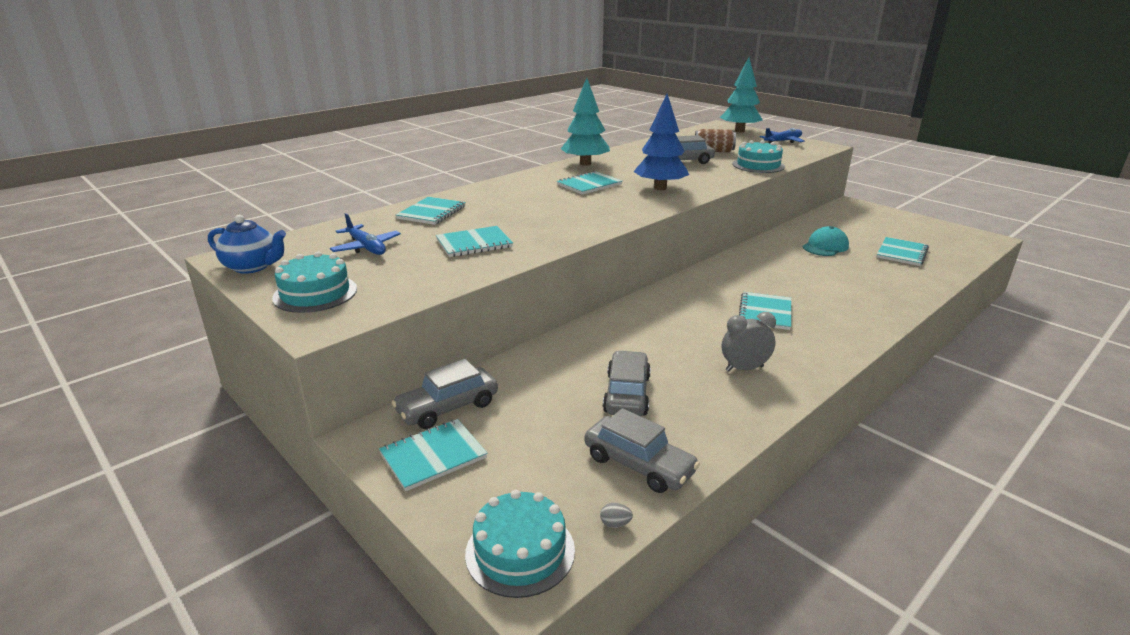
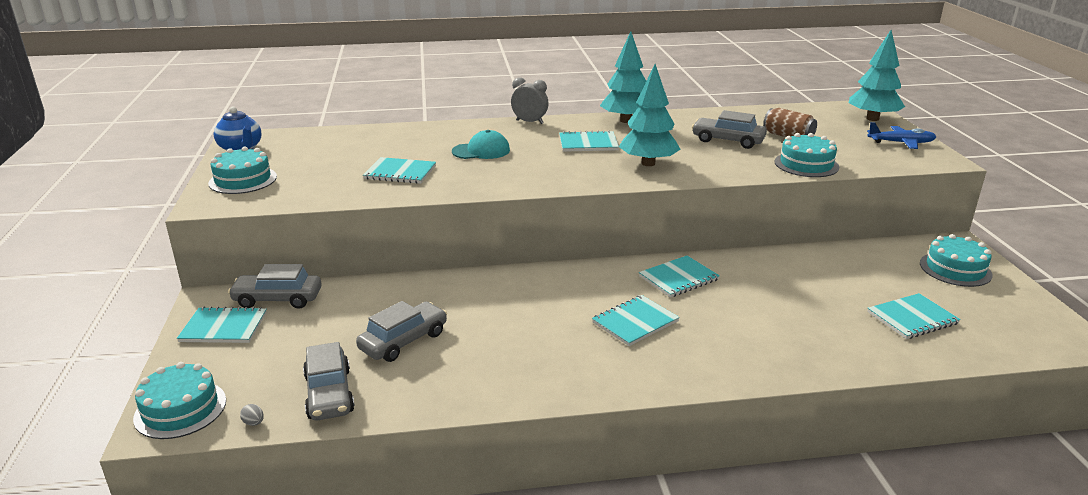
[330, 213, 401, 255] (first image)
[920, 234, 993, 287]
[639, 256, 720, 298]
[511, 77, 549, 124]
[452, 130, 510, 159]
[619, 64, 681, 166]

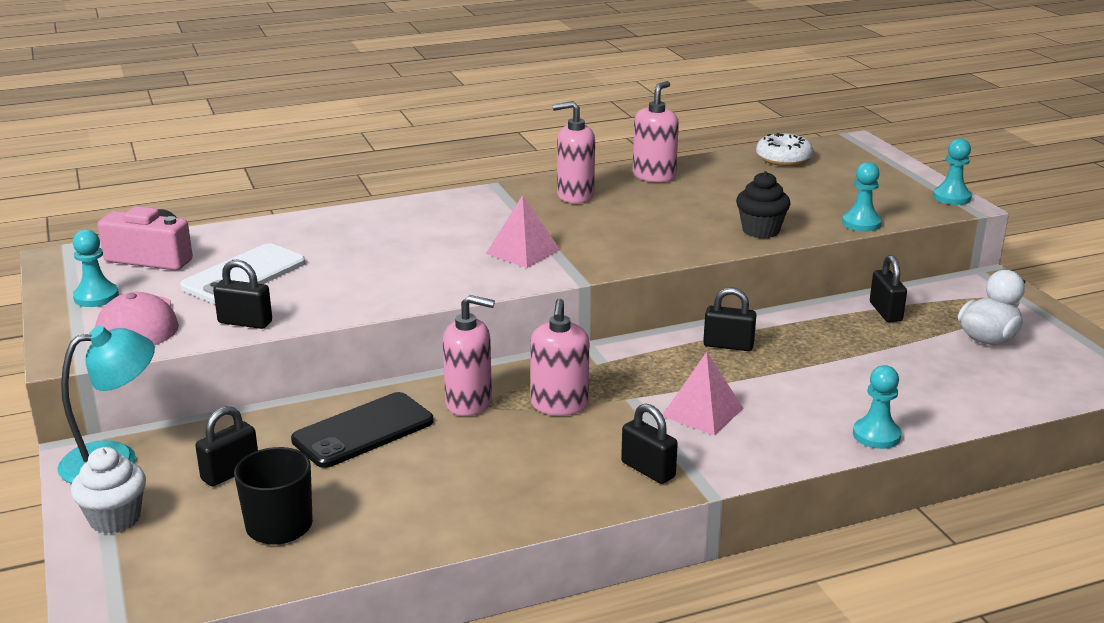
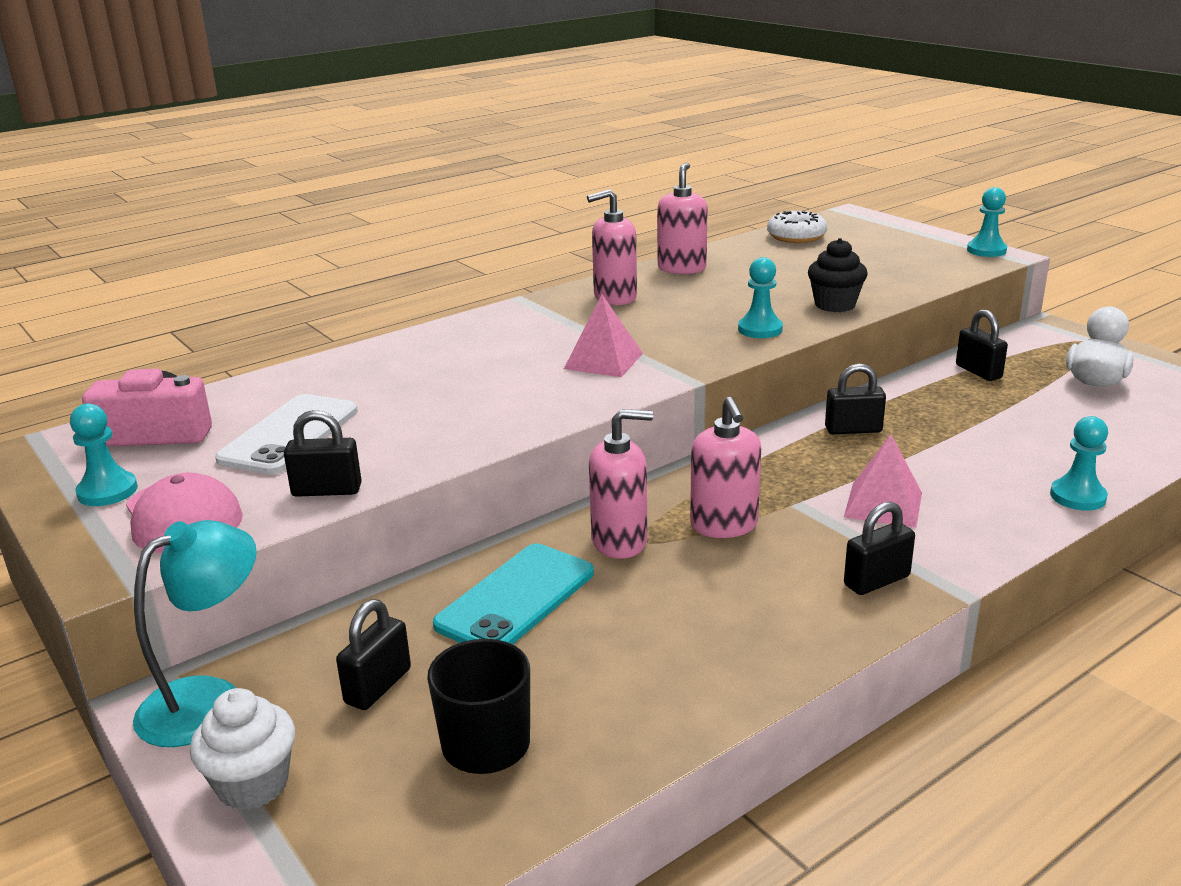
[738, 257, 783, 338]
[433, 544, 594, 645]
[844, 502, 915, 595]

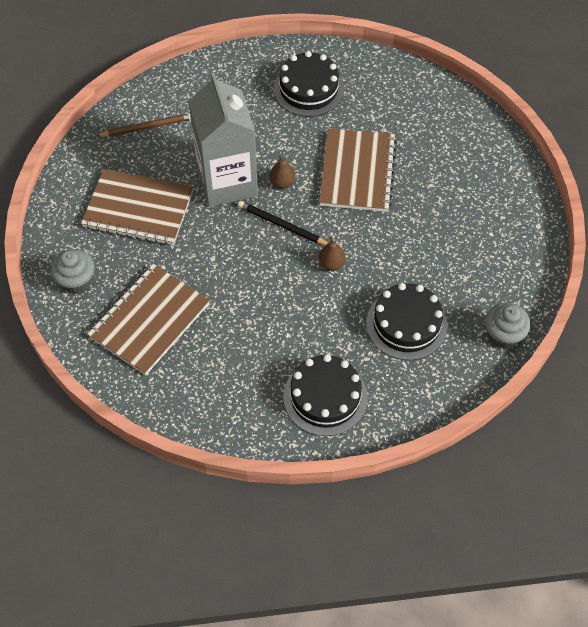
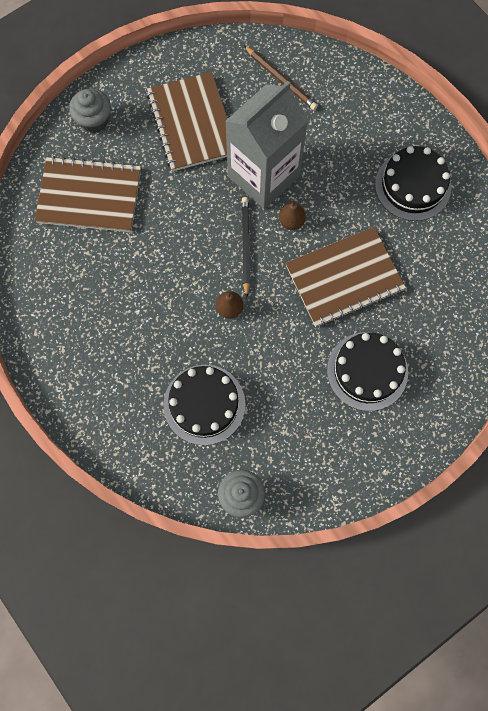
[327, 332, 408, 411]

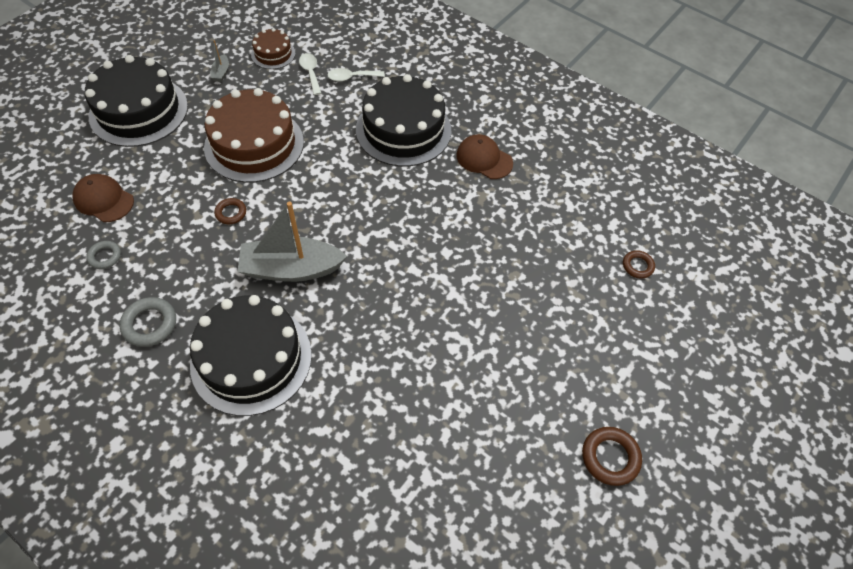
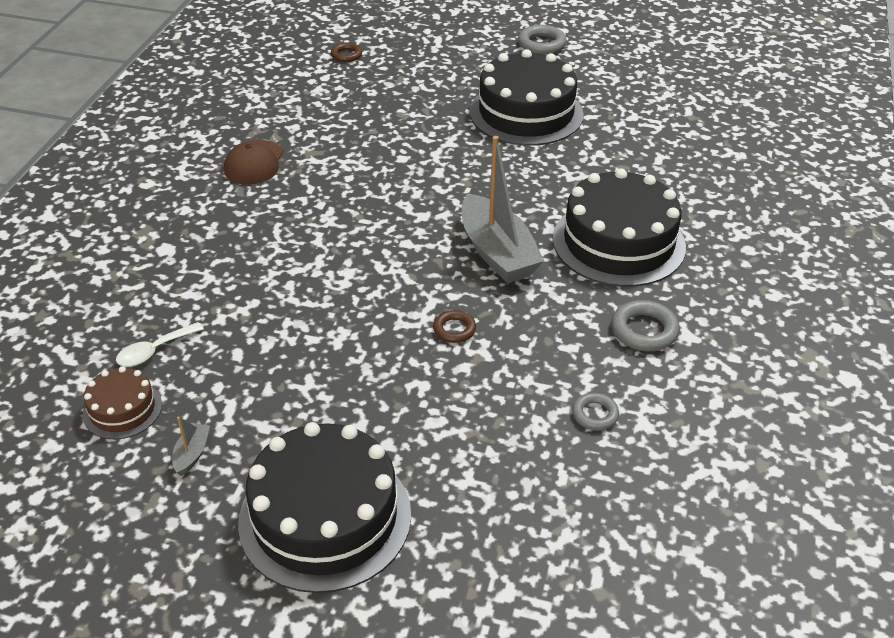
[72, 174, 134, 222] (first image)
[204, 88, 304, 183] (first image)
[327, 68, 385, 81] (first image)
[470, 49, 584, 146]
[518, 25, 567, 55]
[172, 417, 210, 476]

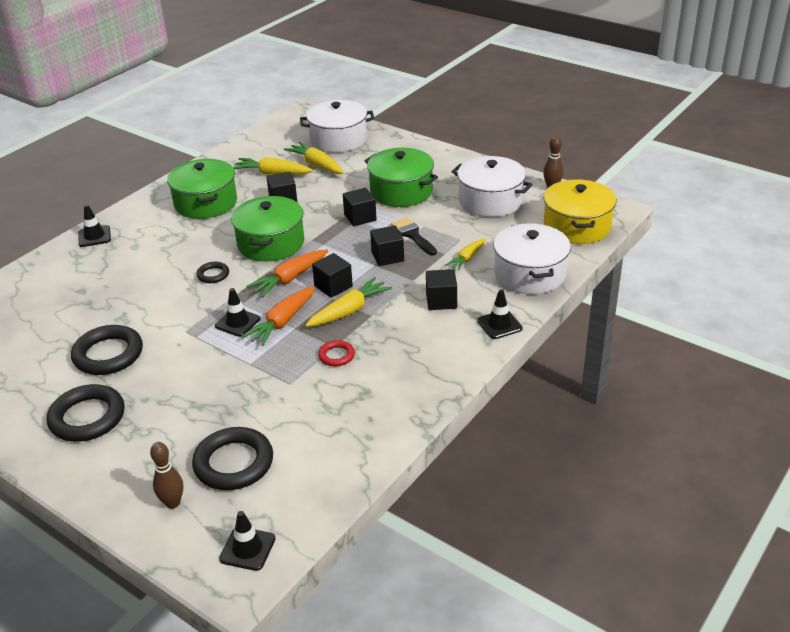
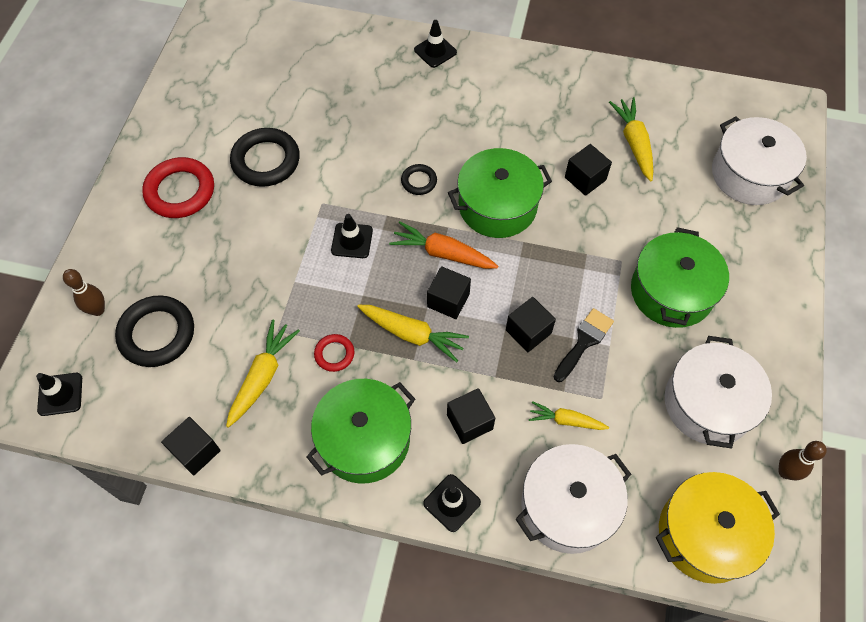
[241, 286, 315, 346] (first image)
[307, 379, 415, 484]
[226, 319, 300, 428]
[161, 417, 221, 476]
[142, 157, 214, 218]

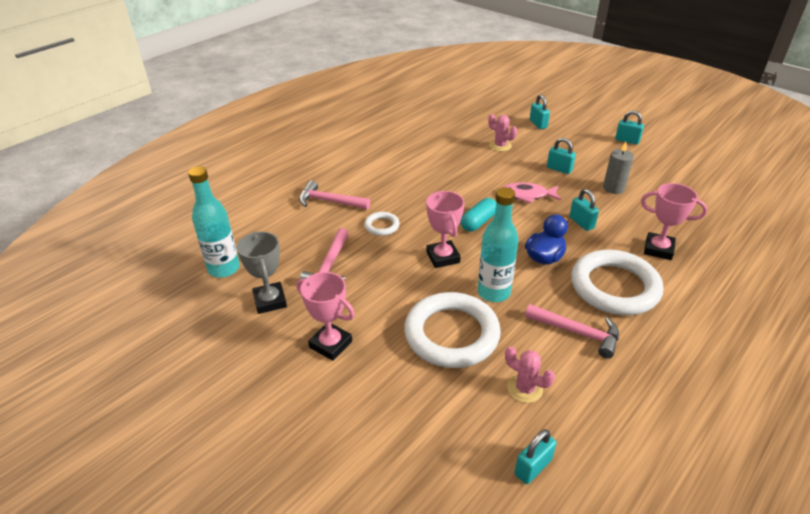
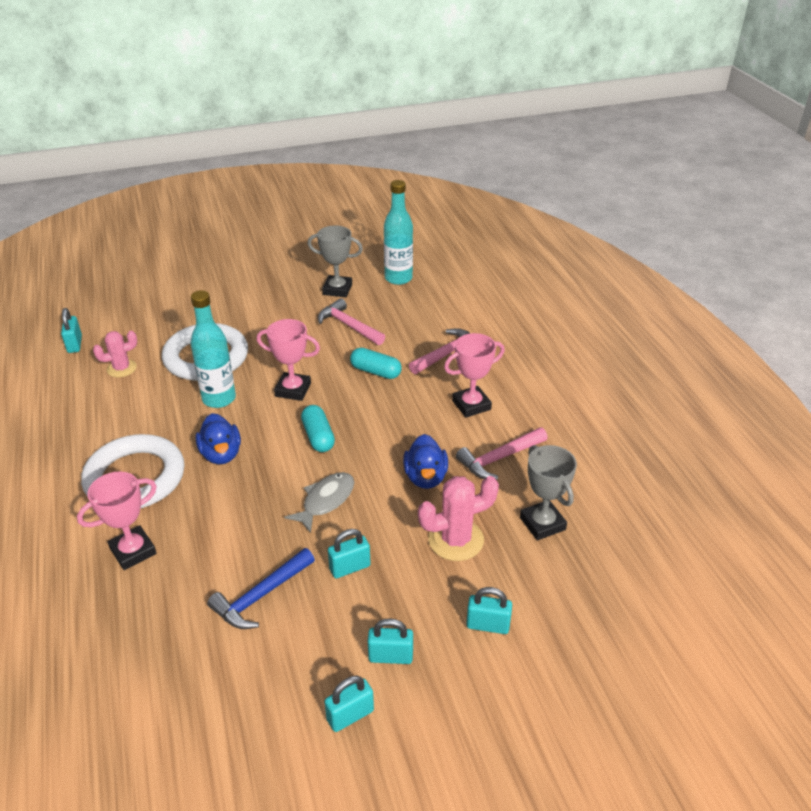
[403, 434, 448, 489]
[520, 445, 577, 540]
[444, 333, 505, 418]
[456, 427, 548, 480]
[368, 618, 413, 664]
[350, 348, 402, 379]
[207, 548, 315, 629]
[284, 472, 354, 533]
[418, 476, 499, 561]

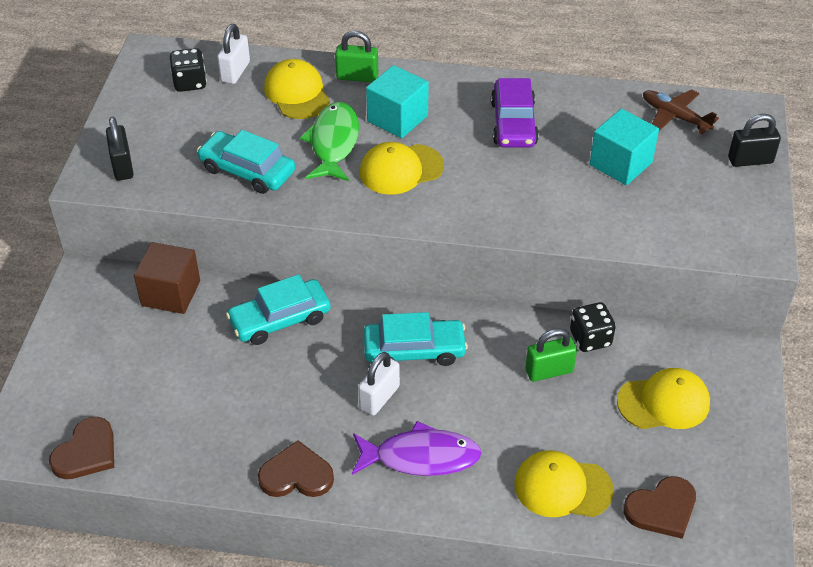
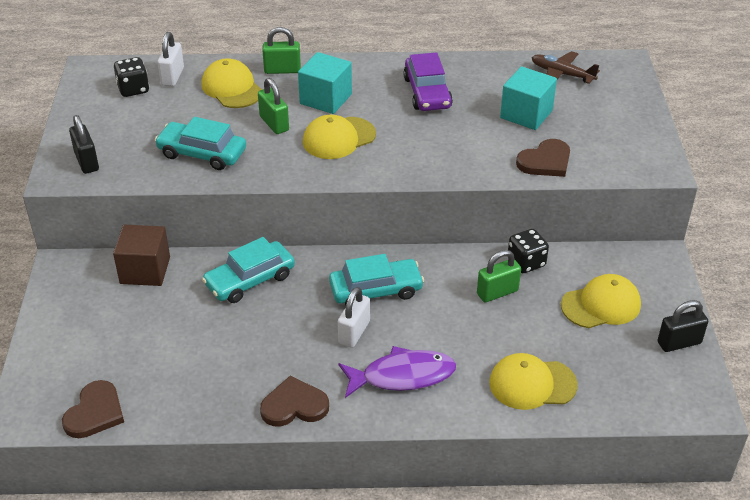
[516, 139, 570, 177]
[658, 300, 708, 352]
[258, 78, 289, 134]

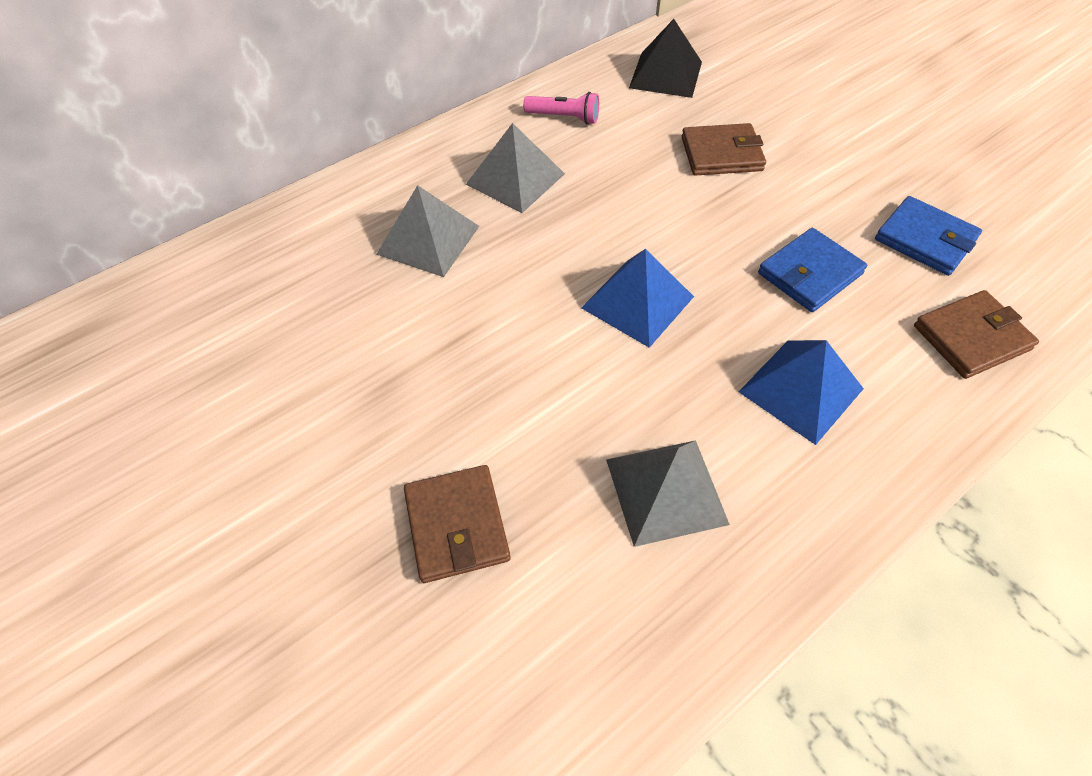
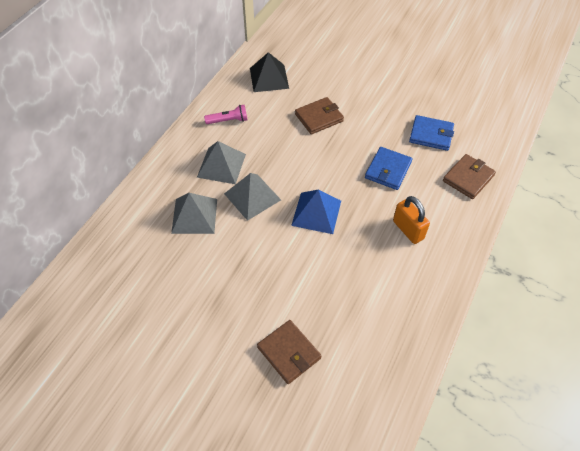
[224, 173, 281, 221]
[393, 196, 430, 244]

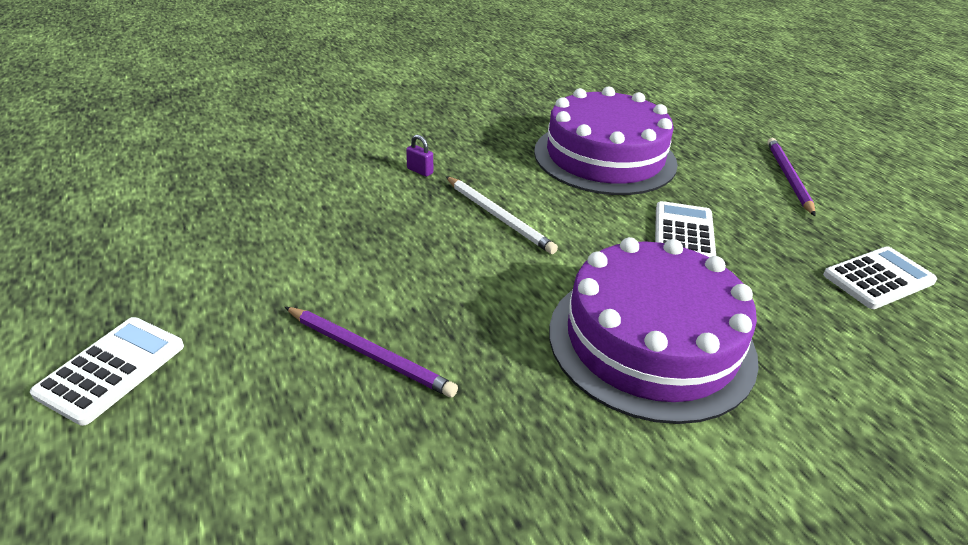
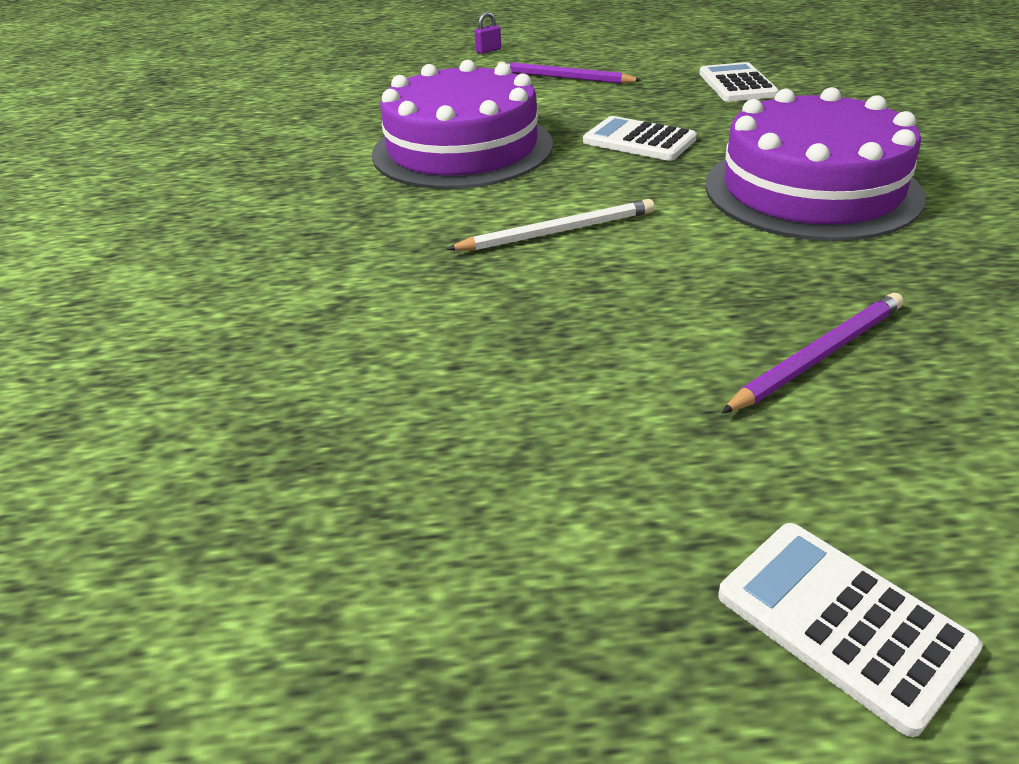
[474, 12, 501, 54]

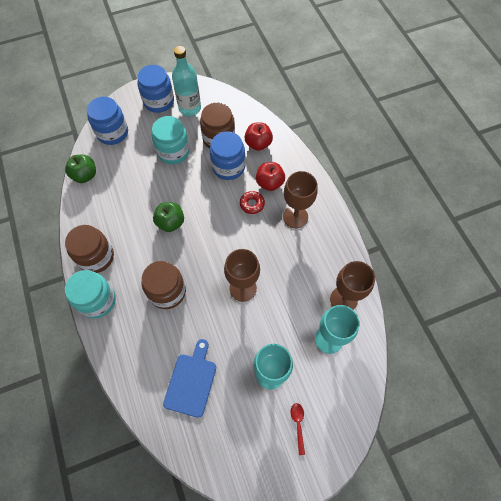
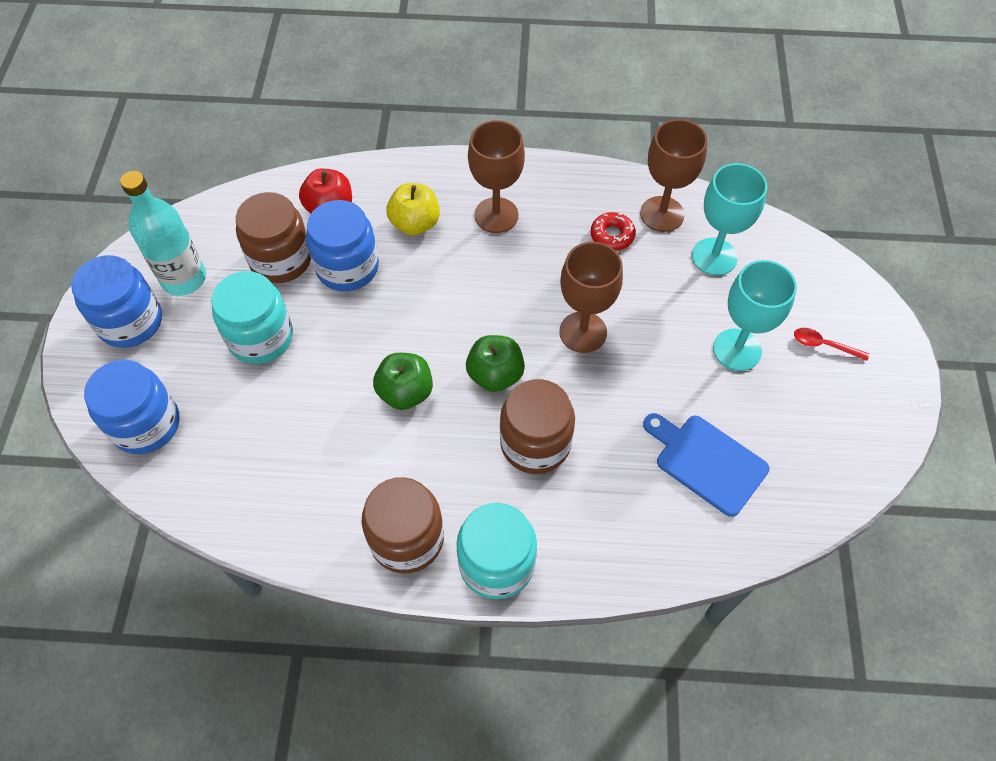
[466, 335, 525, 392]
[591, 212, 636, 251]
[386, 183, 440, 235]

